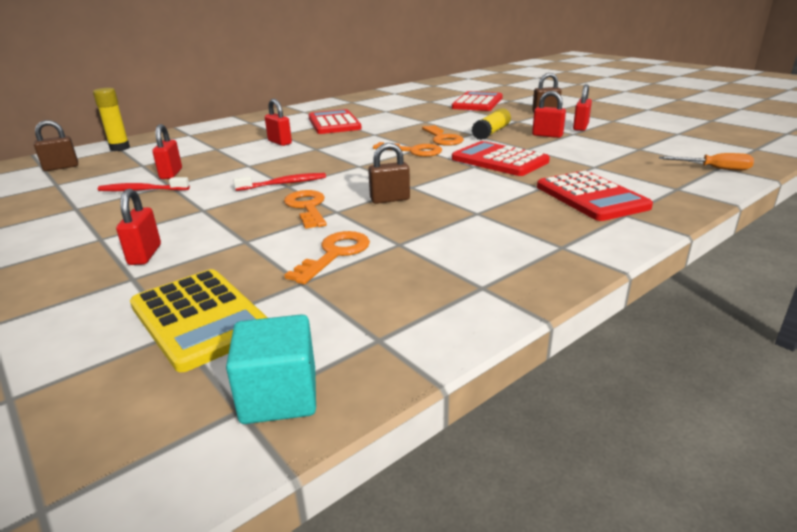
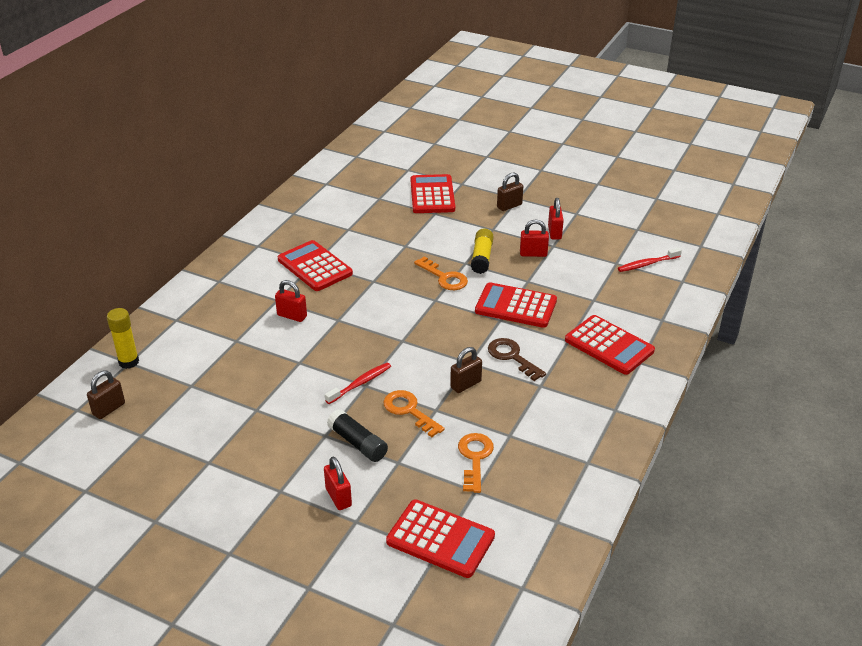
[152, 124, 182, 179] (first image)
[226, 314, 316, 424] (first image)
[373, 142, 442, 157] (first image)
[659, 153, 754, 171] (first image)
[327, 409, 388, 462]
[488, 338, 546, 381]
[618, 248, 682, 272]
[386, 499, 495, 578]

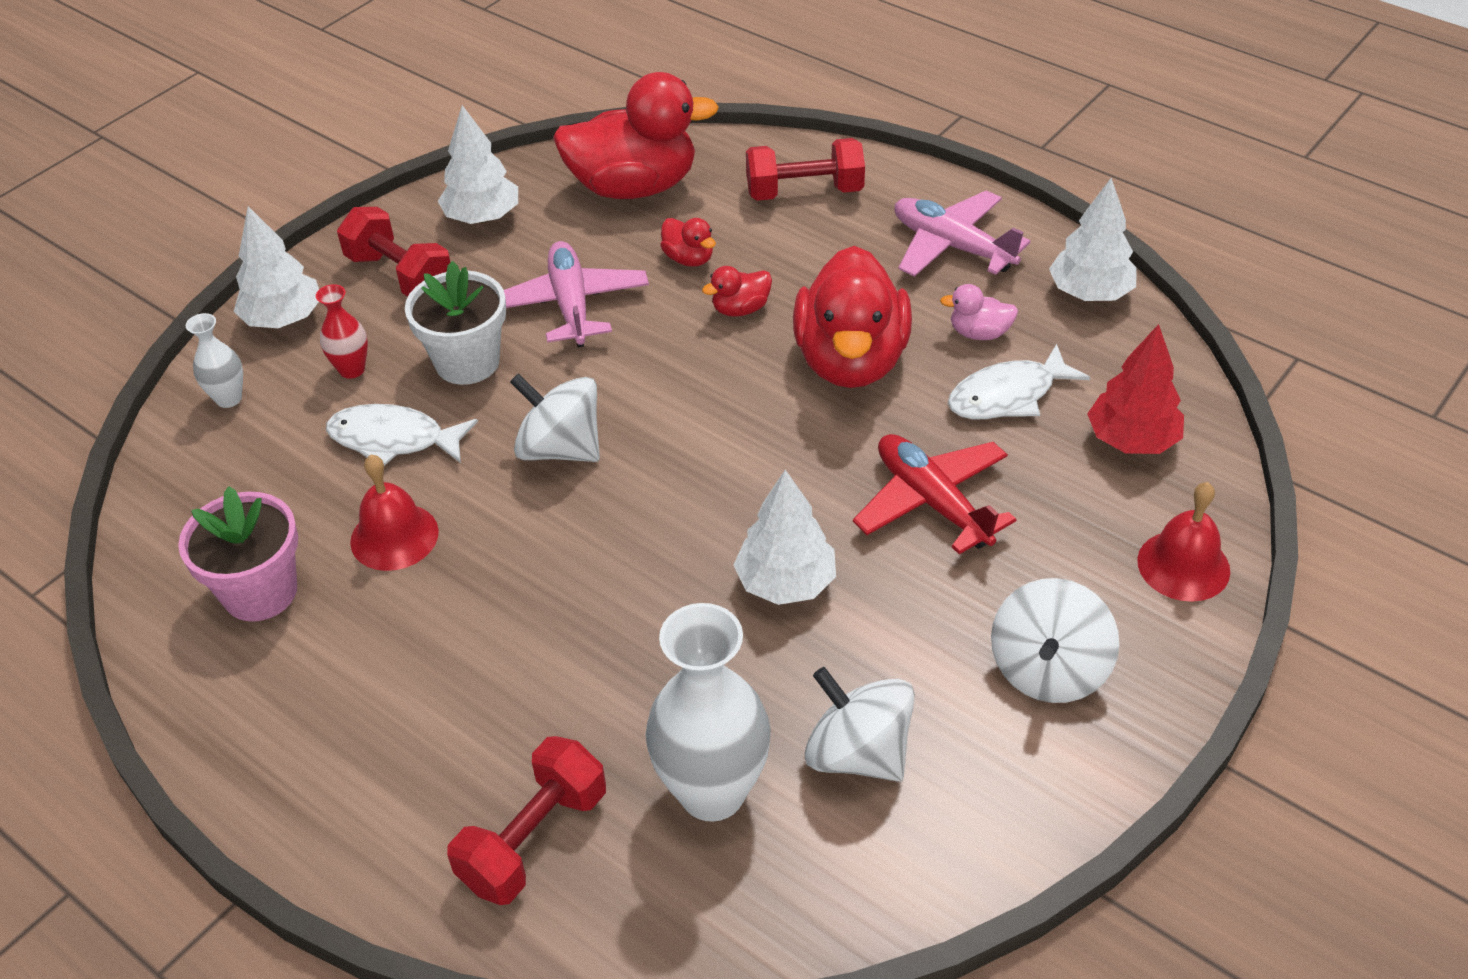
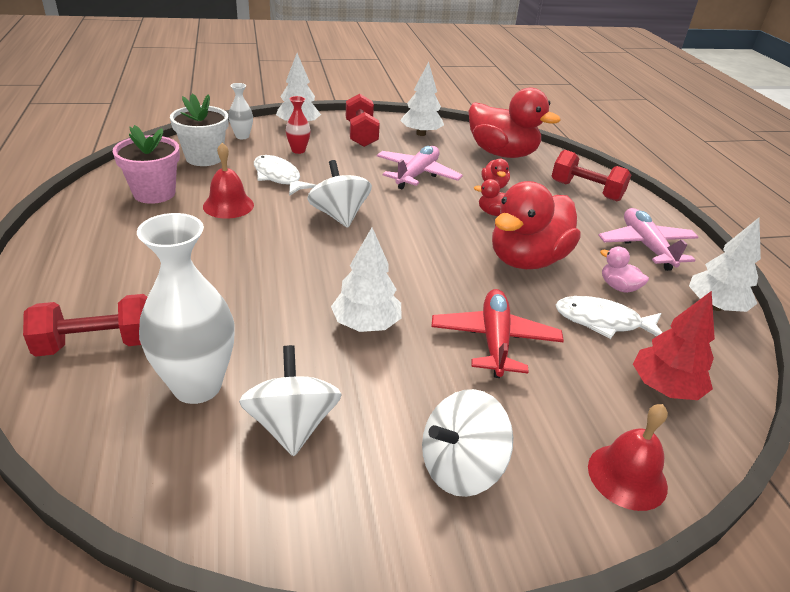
[170, 94, 228, 166]

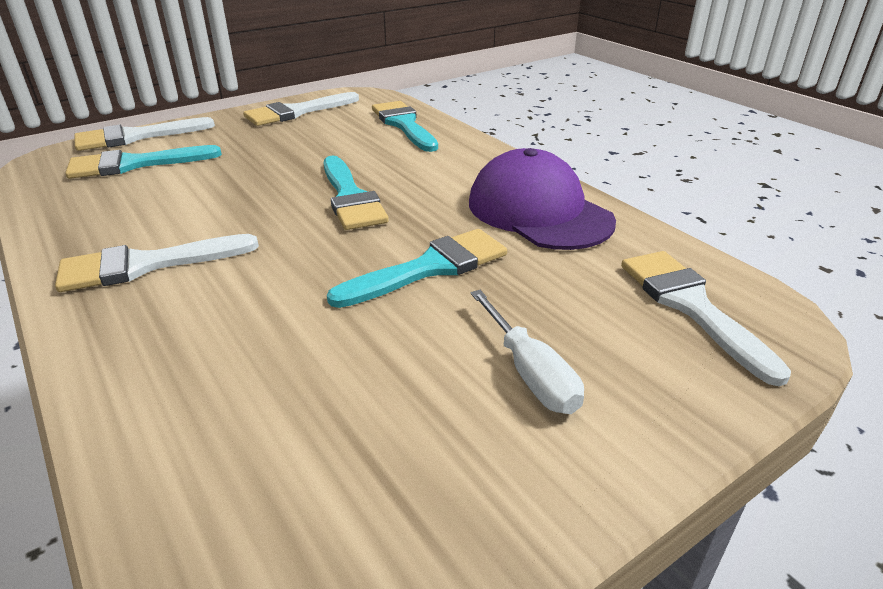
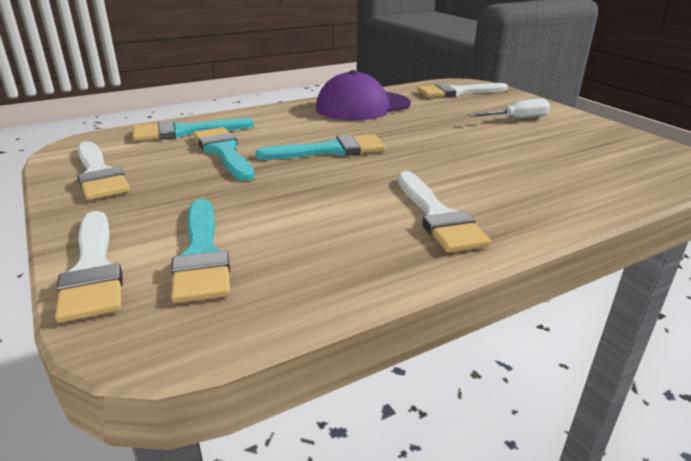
[193, 127, 254, 181]

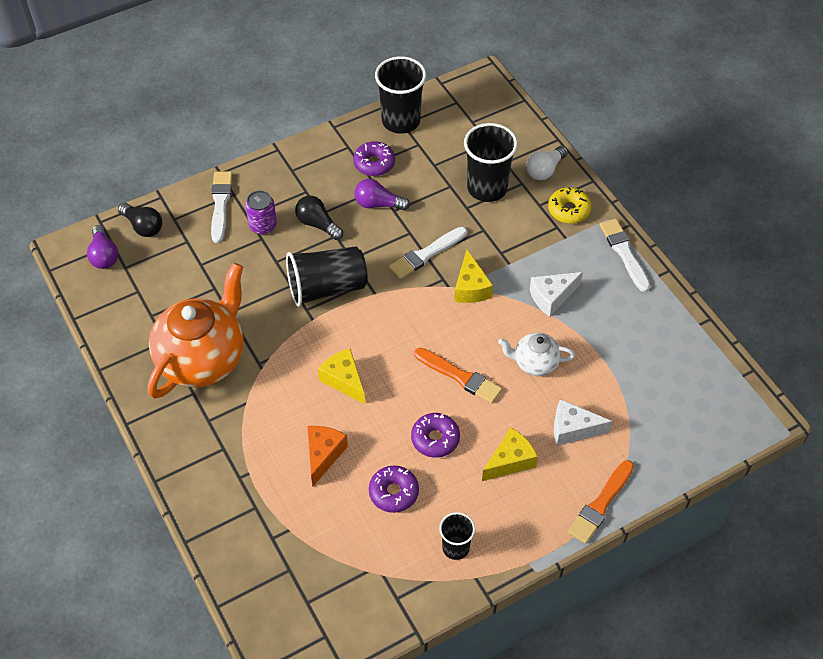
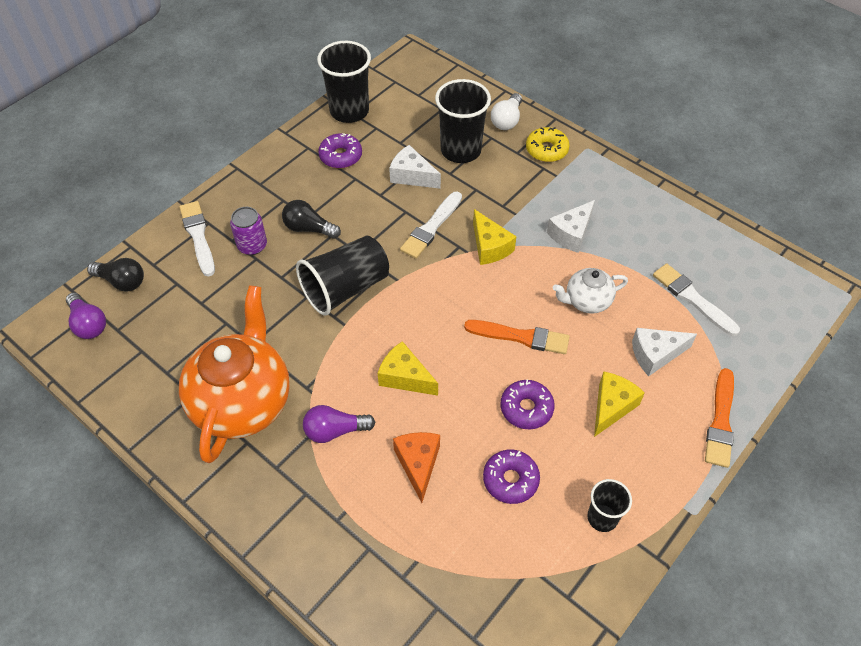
[389, 145, 441, 189]
[303, 405, 375, 443]
[653, 263, 740, 336]

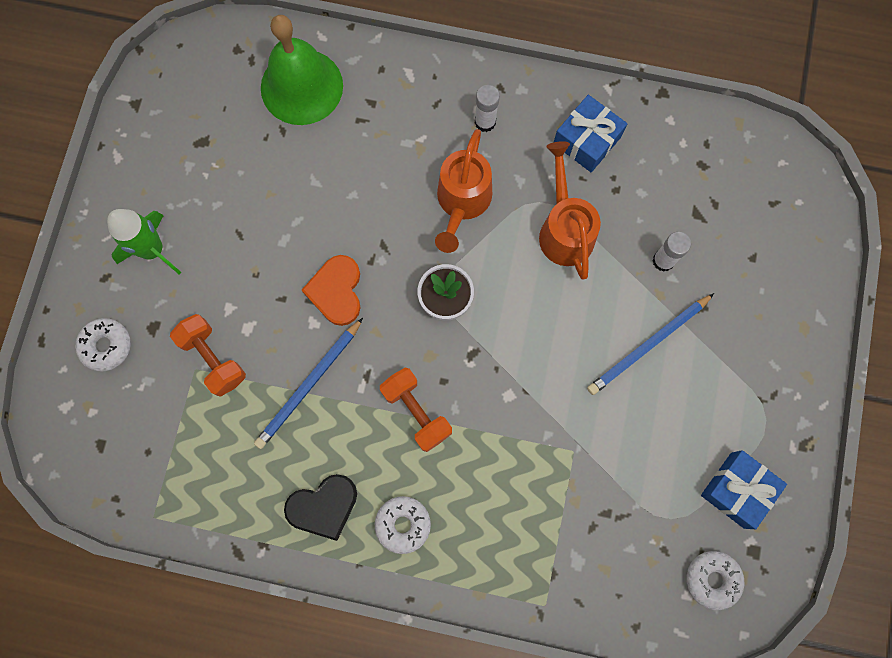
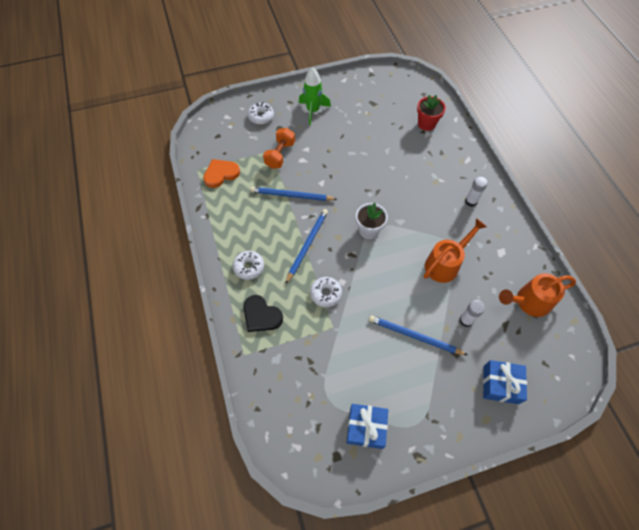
[243, 295, 283, 332]
[203, 159, 240, 188]
[499, 273, 576, 317]
[483, 360, 527, 404]
[310, 277, 342, 307]
[417, 95, 446, 131]
[286, 209, 328, 284]

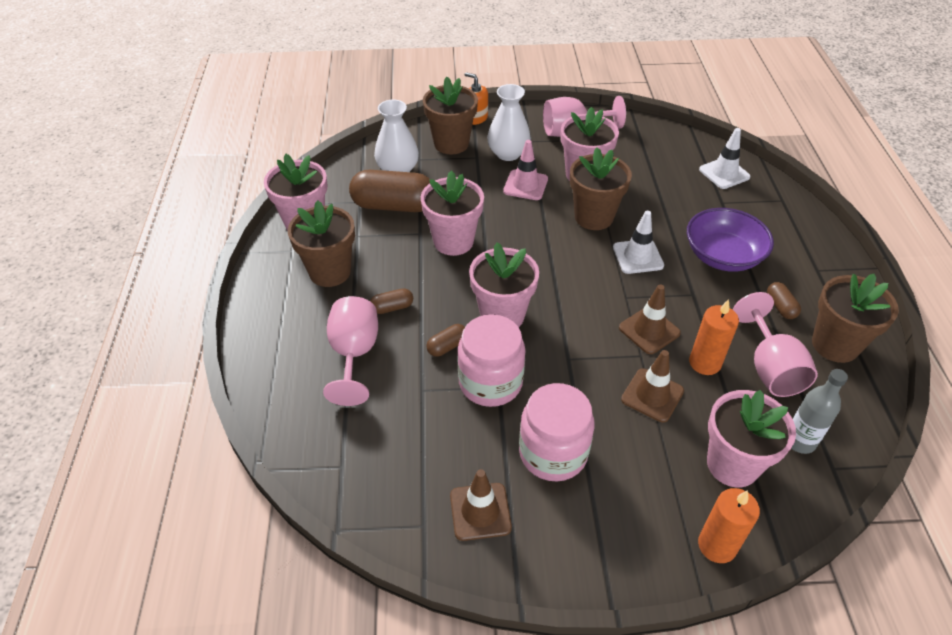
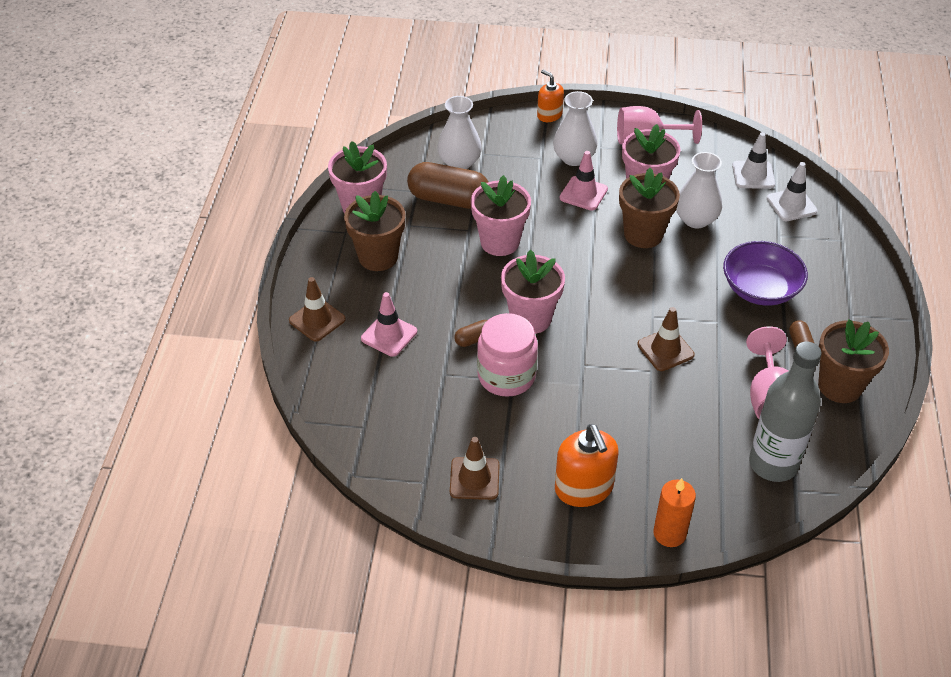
[370, 288, 413, 314] (first image)
[423, 77, 478, 154] (first image)
[519, 383, 595, 481] (first image)
[689, 299, 739, 375] (first image)
[707, 390, 796, 488] (first image)
[555, 424, 618, 507]
[676, 152, 722, 229]
[732, 132, 775, 189]
[289, 277, 346, 341]
[361, 292, 417, 357]
[749, 341, 822, 482]

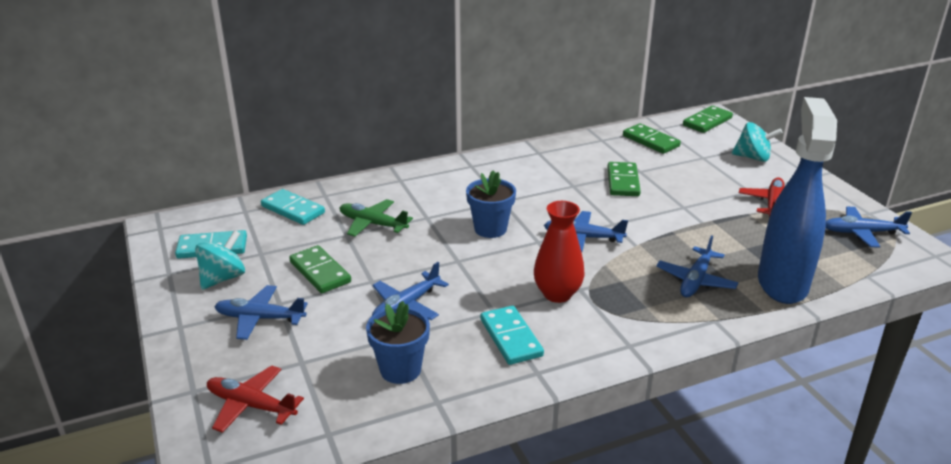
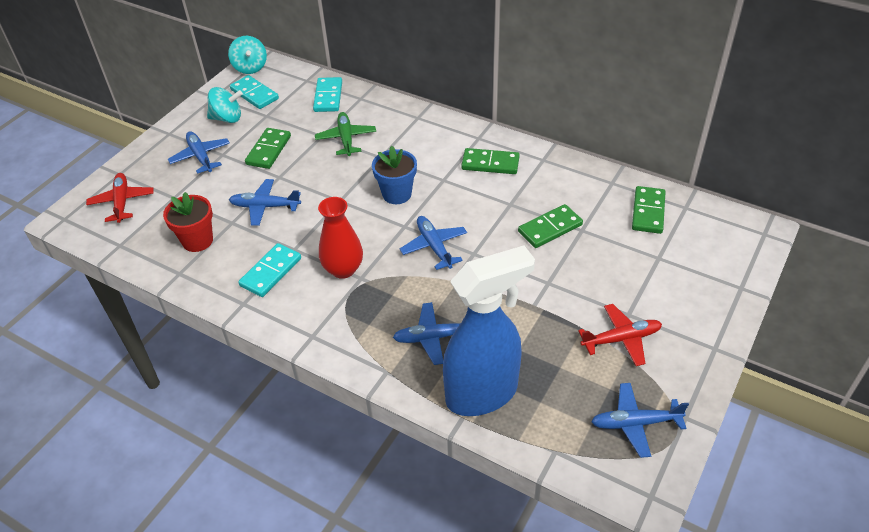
[461, 148, 520, 174]
[228, 36, 267, 74]
[163, 192, 213, 252]
[591, 383, 689, 458]

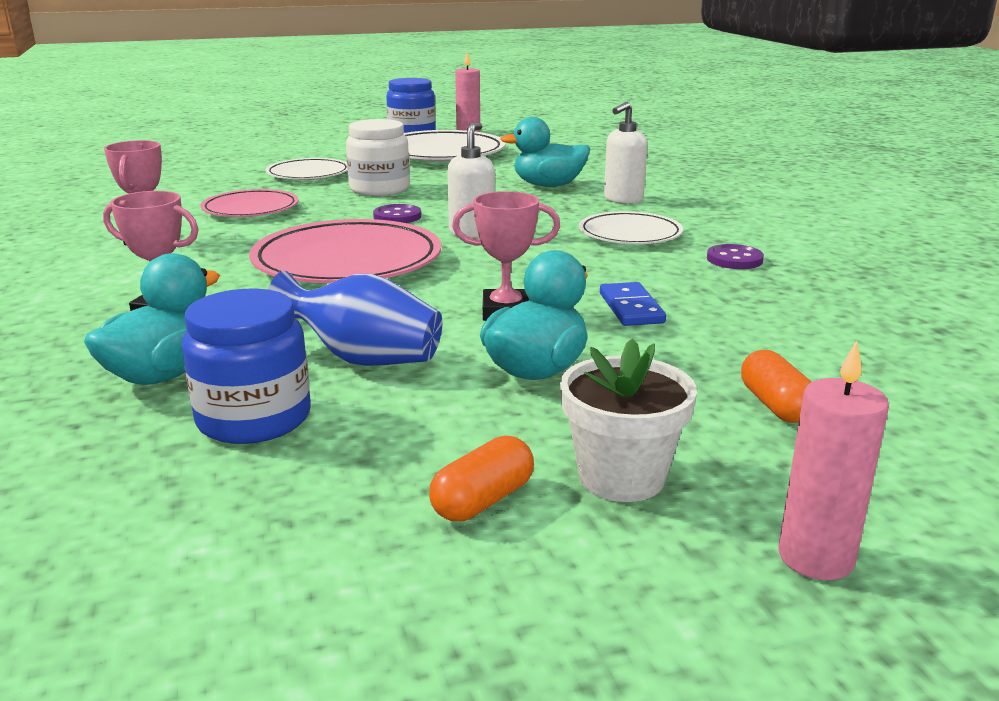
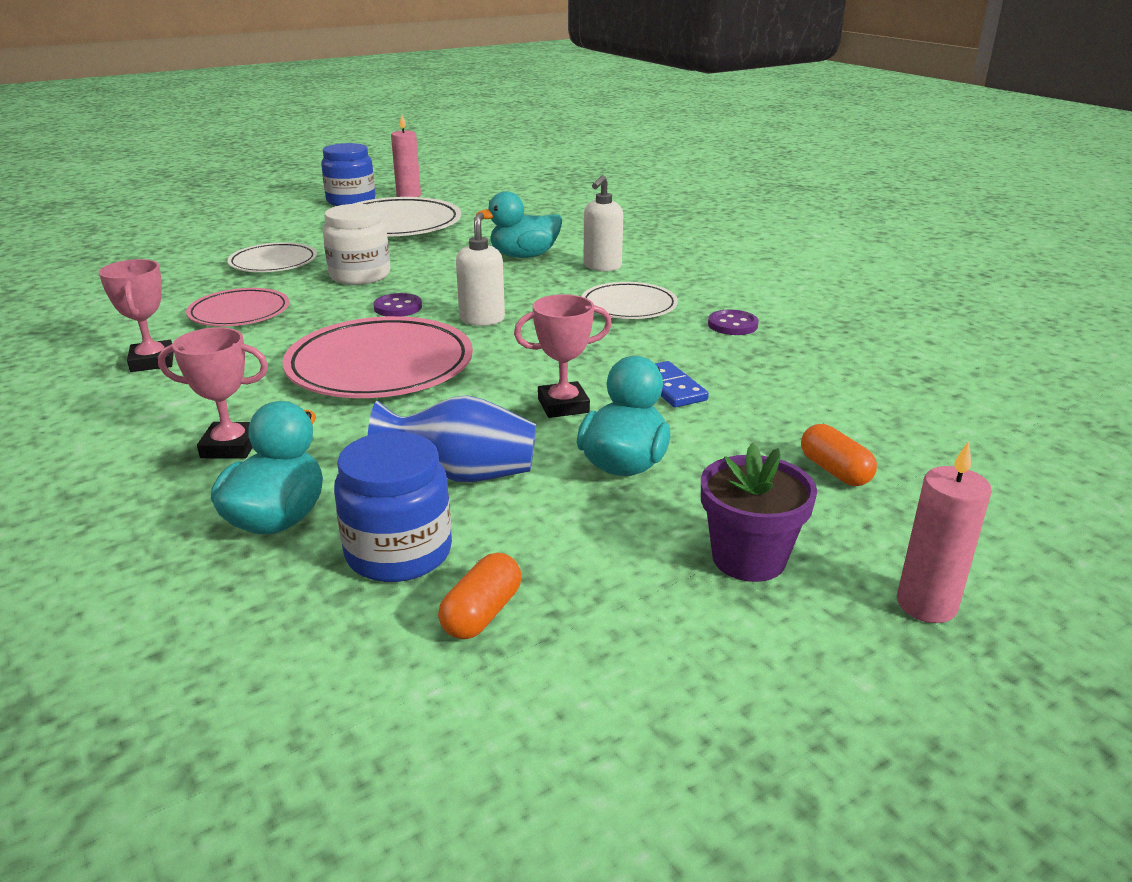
[438, 553, 521, 639]
[701, 443, 817, 582]

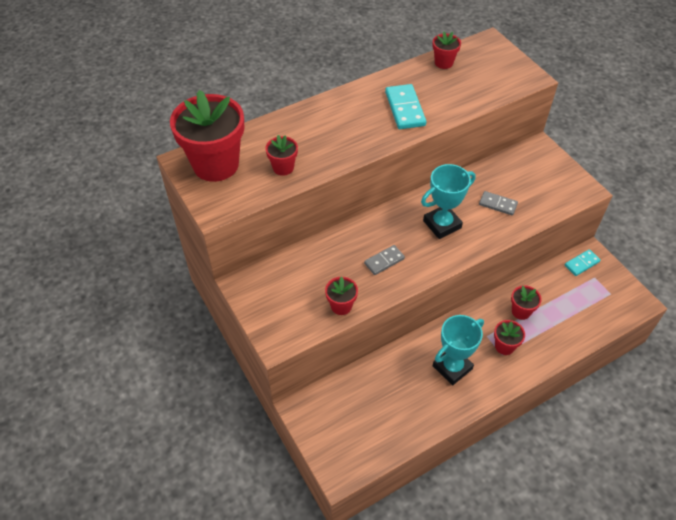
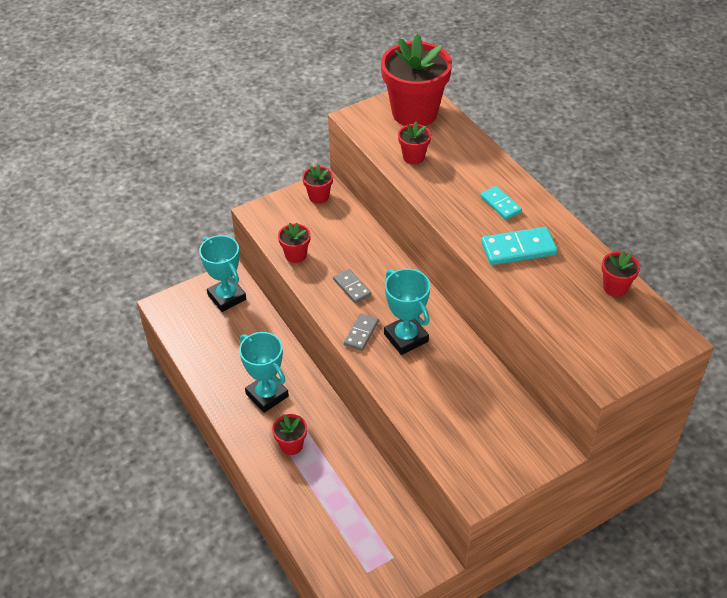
[199, 235, 246, 312]
[344, 313, 379, 351]
[302, 164, 333, 204]
[480, 186, 522, 220]

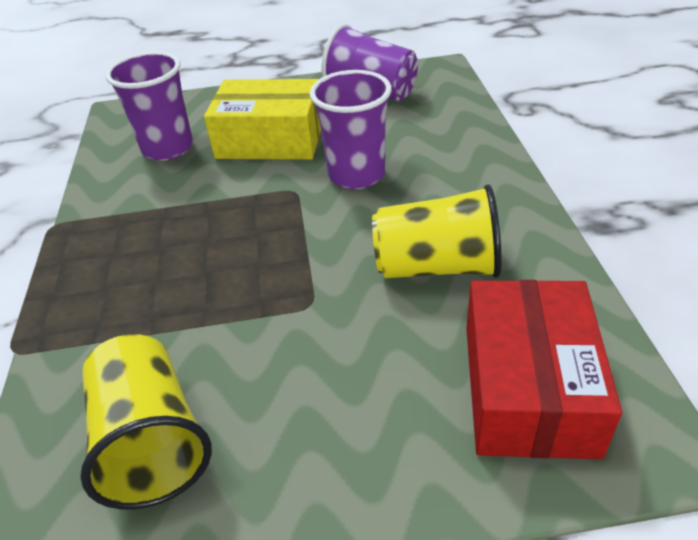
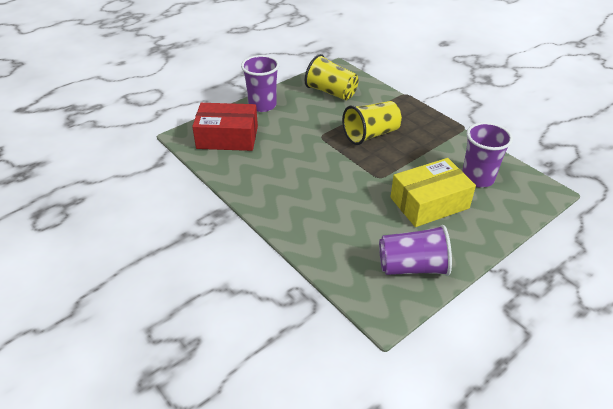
[241, 55, 279, 112]
[342, 101, 402, 145]
[192, 103, 258, 151]

